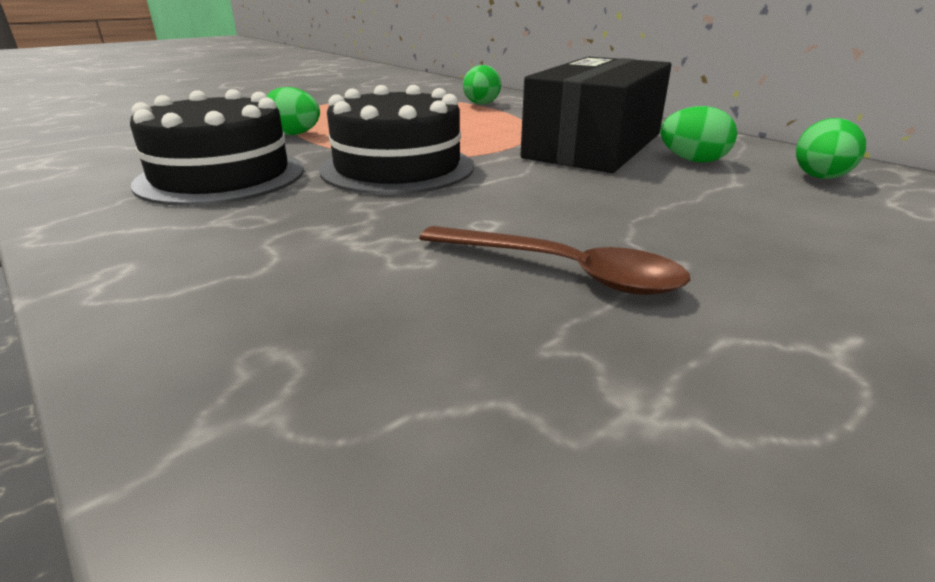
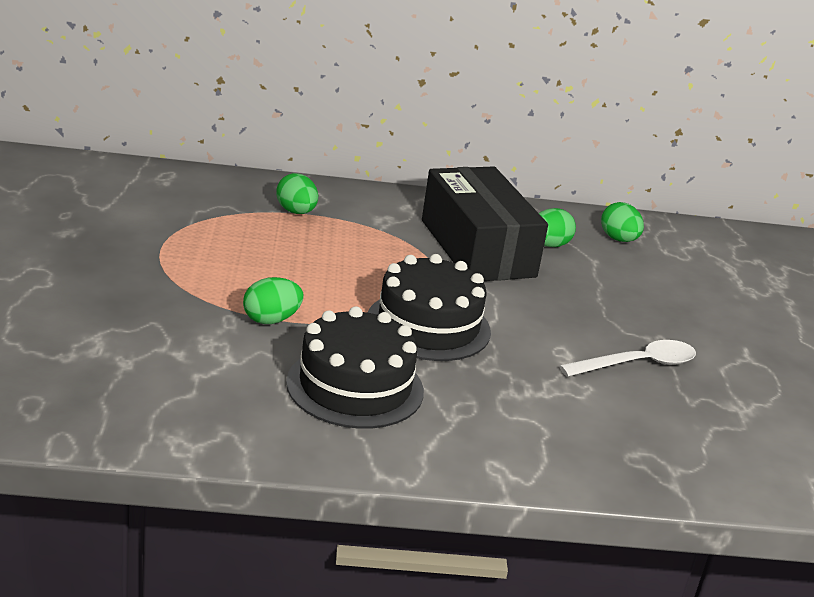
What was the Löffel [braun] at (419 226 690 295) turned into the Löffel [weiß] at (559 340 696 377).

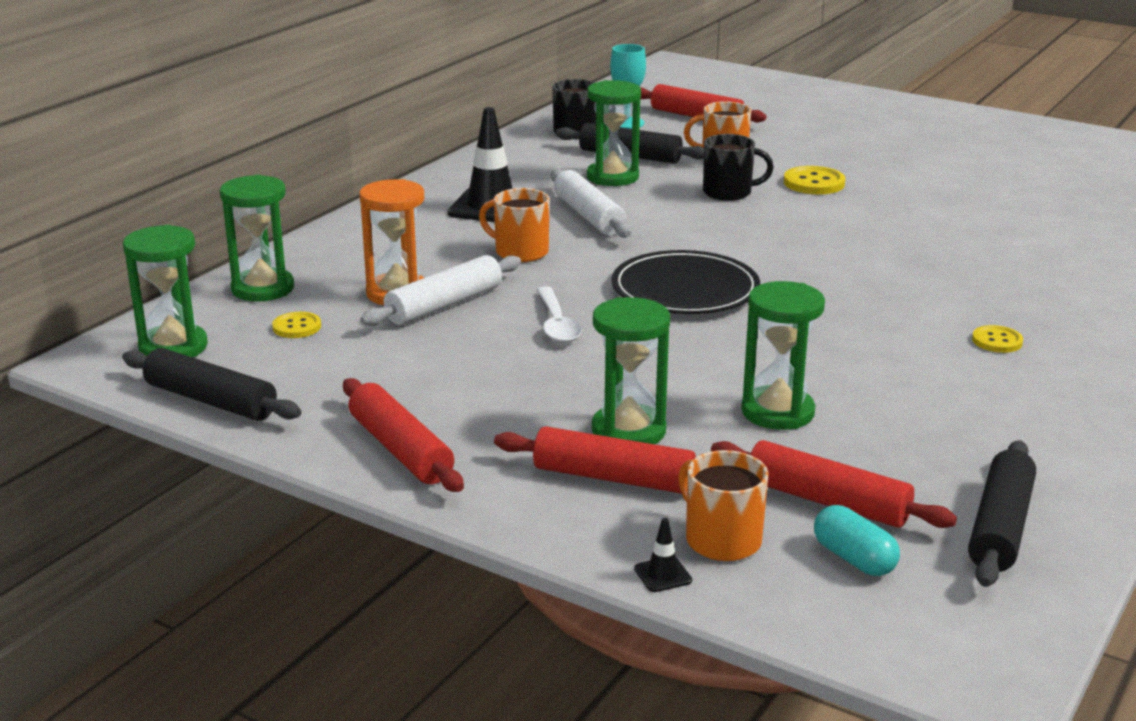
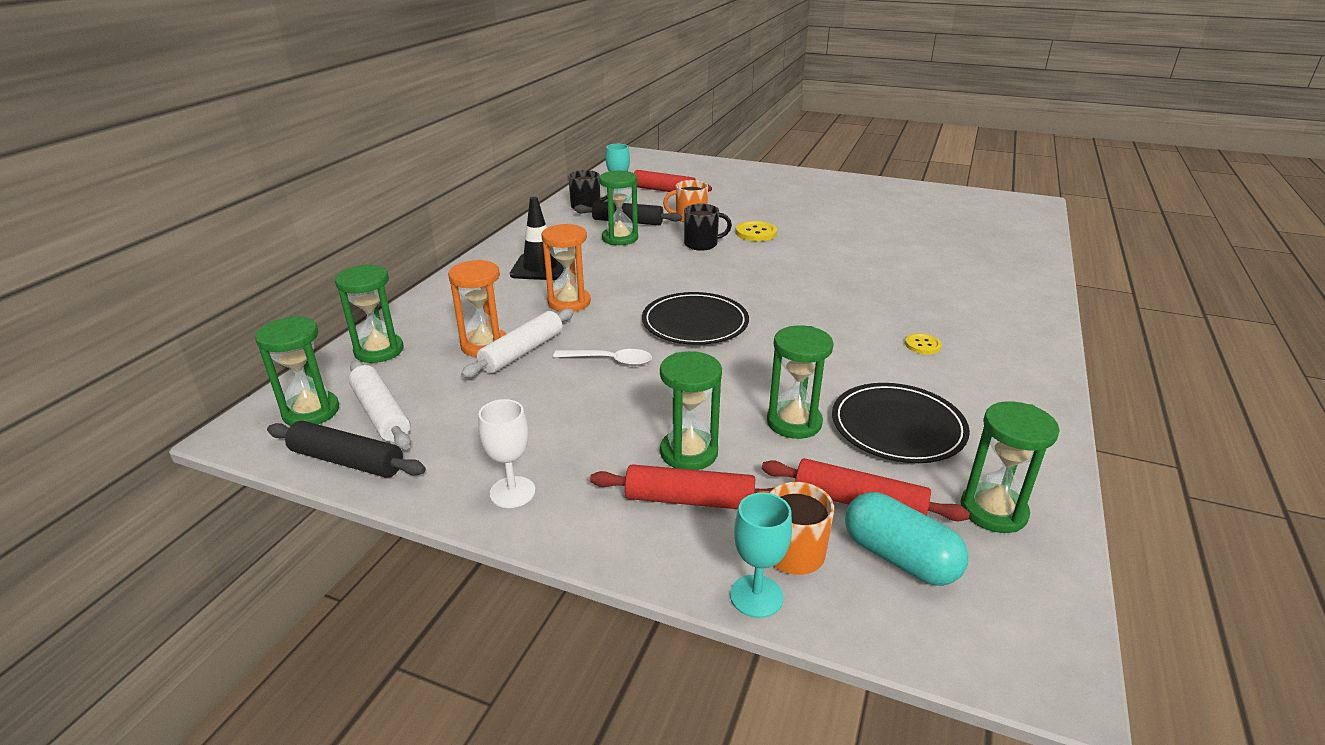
The Nudelholz [weiß] ended up elsewhere, having gone from (551 169 631 238) to (349 361 411 450).
Where the Nudelholz [rot] stood at (343 378 464 492), the Kelch [weiß] came to stand at (478 399 535 508).
Where the Tasse [orange] stood at (479 188 550 262), the Sanduhr [orange] came to stand at (541 224 591 312).
The Löffel [weiß] at (536 286 582 343) ended up facing another way, 60 degrees counterclockwise from before.
Where the Leitkegel [schwarz] stood at (634 518 692 592), the Kelch [türkis] came to stand at (730 493 792 618).
The second view gained the Teller [schwarz] at (832 383 970 463).
The size of the Kapsel [türkis] at (814 505 900 576) changed by a factor of 1.56.
Where the Nudelholz [schwarz] stood at (968 440 1036 587), the Sanduhr [grün] came to stand at (961 401 1060 533).
The second view lost the Knopf [gelb] at (272 312 321 338).

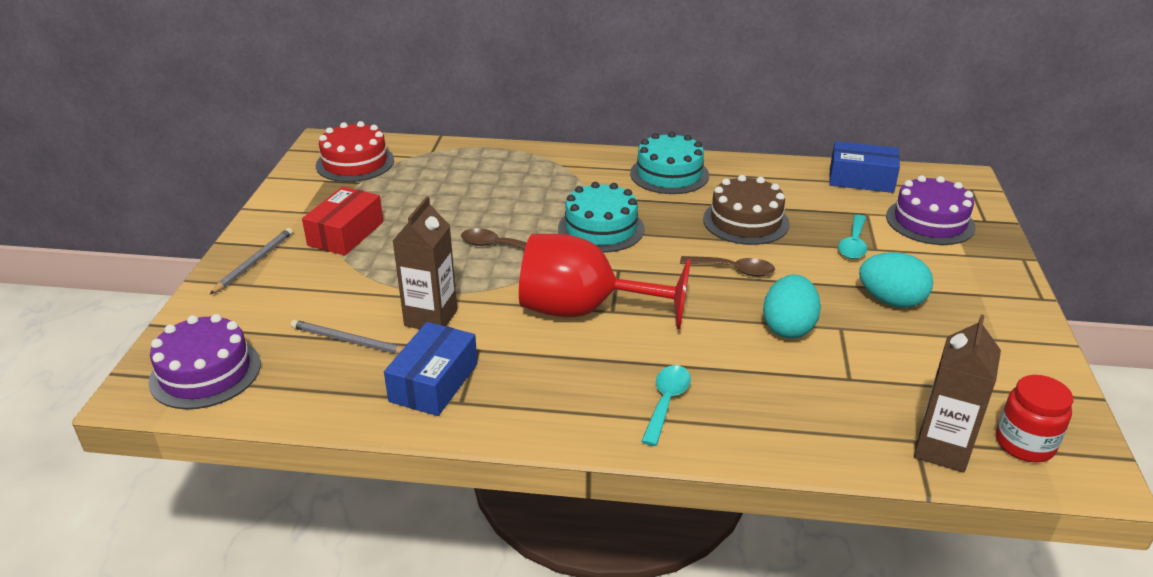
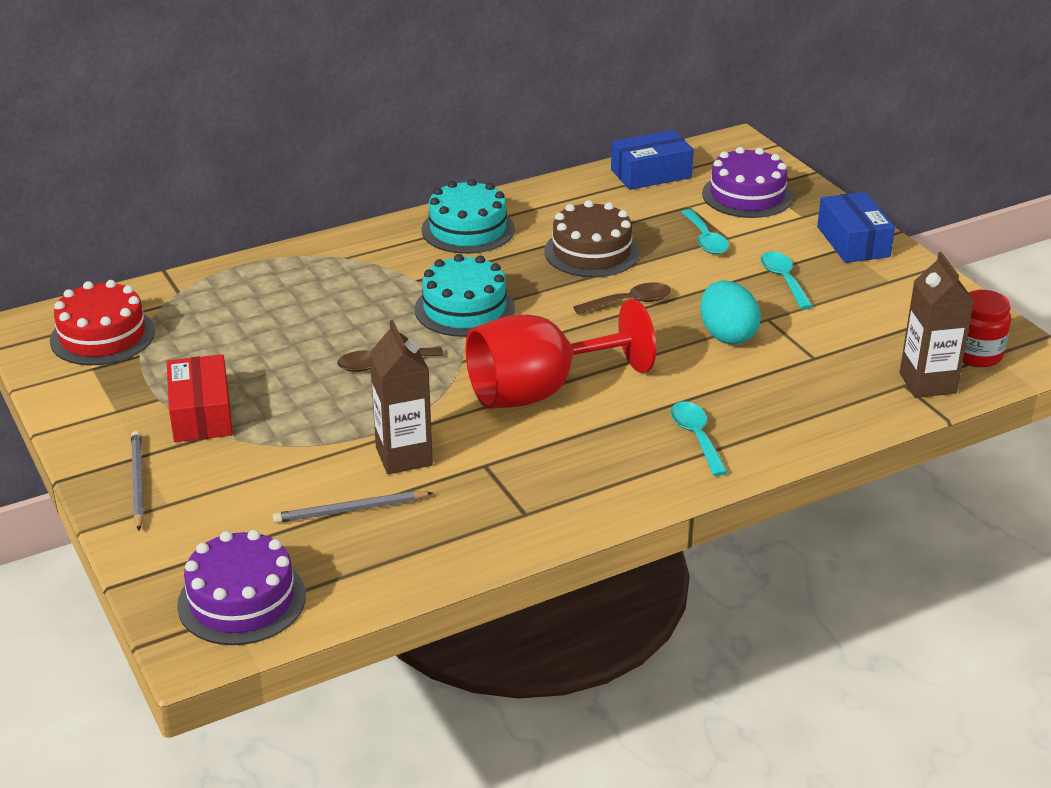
Where the Ei [türkis] stood at (859 252 933 308), the Löffel [türkis] came to stand at (761 251 813 309).
The Schachtel [blau] ended up elsewhere, having gone from (384 322 478 416) to (817 192 895 263).

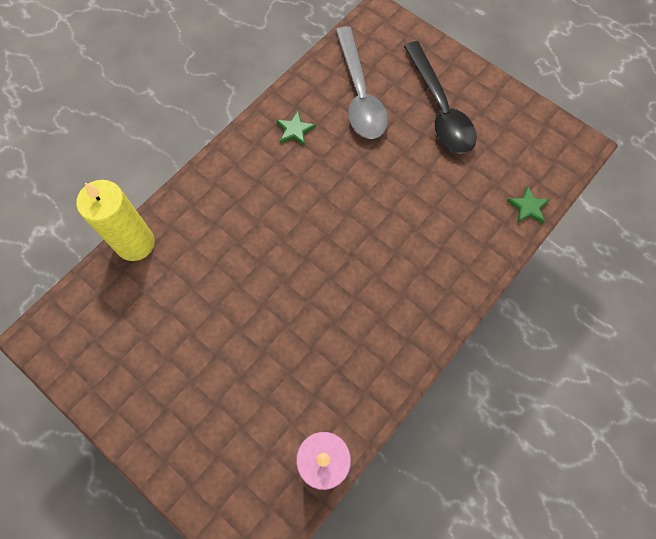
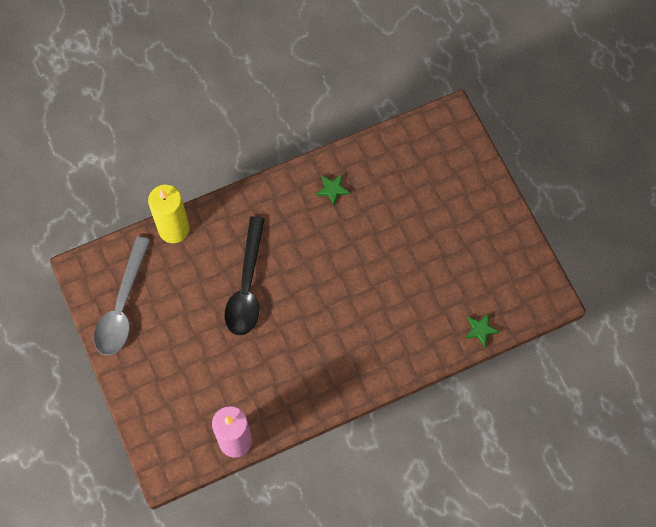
The Löffel [grau] ended up elsewhere, having gone from (336 26 388 139) to (94 237 150 355).
The Löffel [schwarz] ended up elsewhere, having gone from (404 41 477 154) to (225 216 265 335).

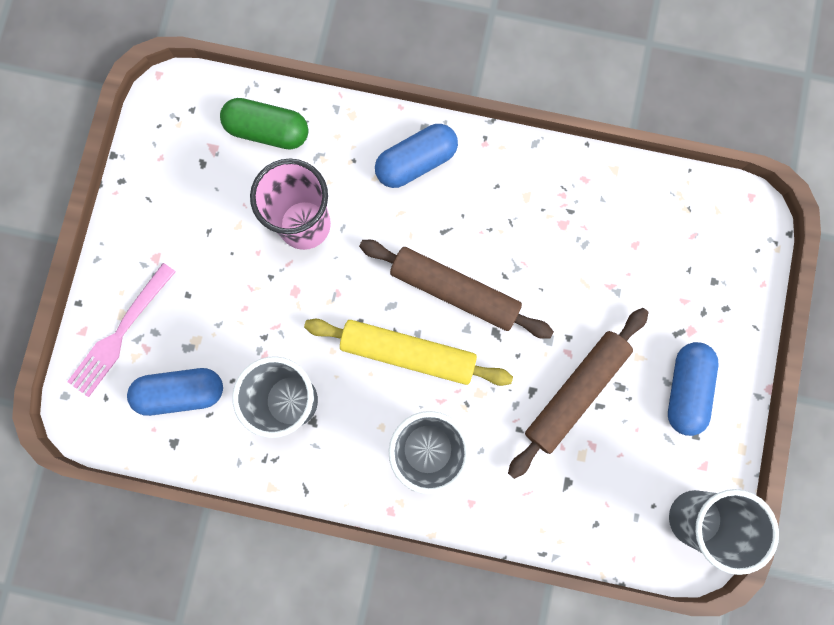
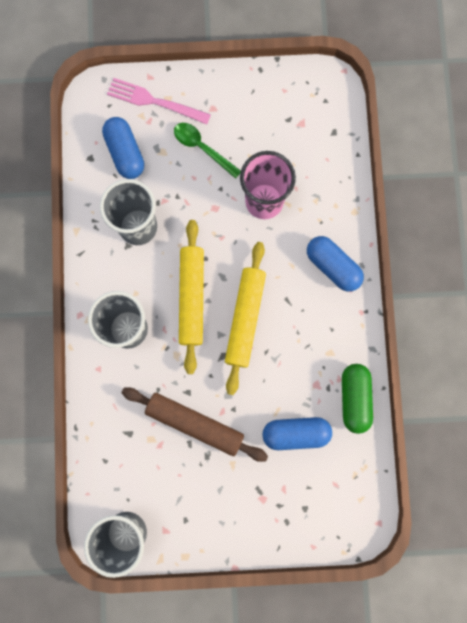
The second view gained the Löffel [grün] at (174 123 241 179).
What was the Nudelholz [braun] at (359 240 554 339) turned into the Nudelholz [gelb] at (225 242 266 395).
The Kapsel [blau] ended up elsewhere, having gone from (668 342 718 436) to (262 417 332 450).
The Kapsel [grün] ended up elsewhere, having gone from (220 98 308 150) to (342 364 373 434).

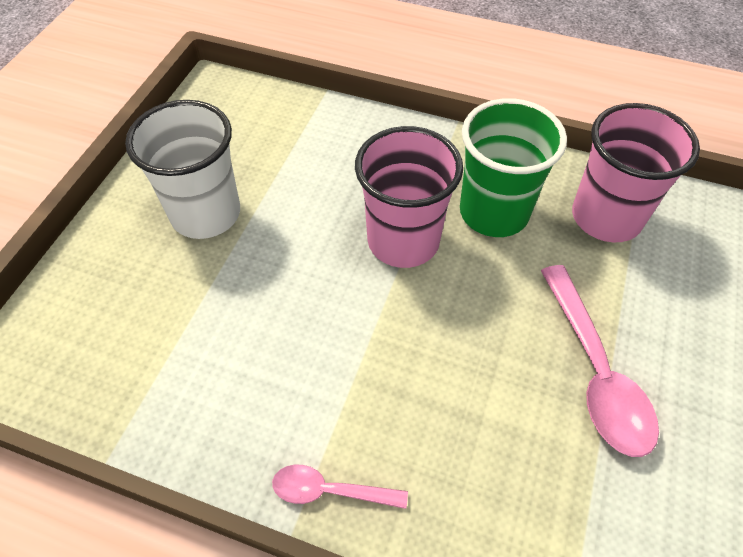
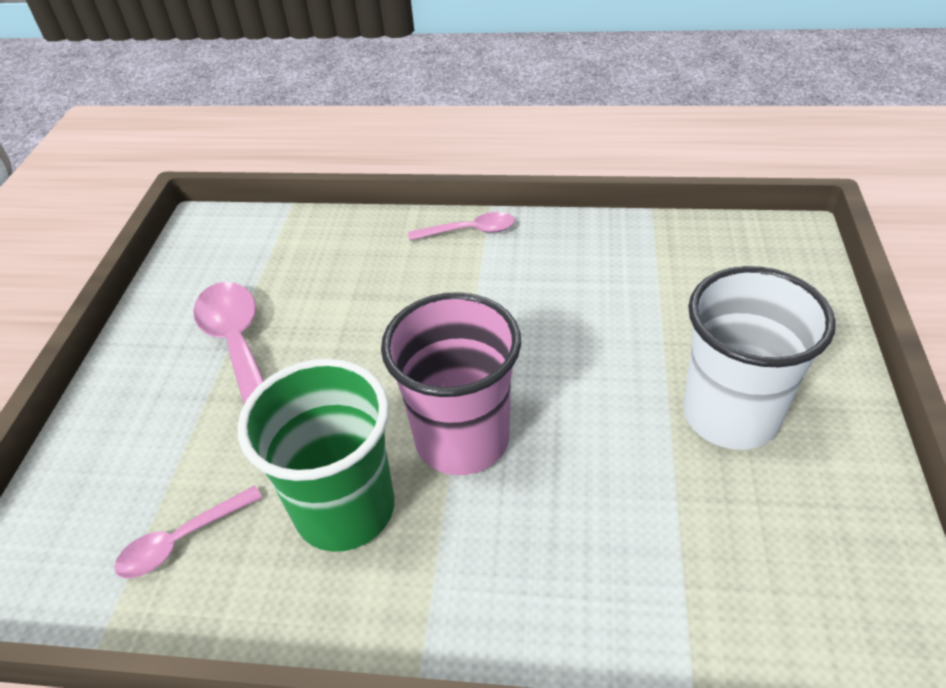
Where the Becher [rosa] stood at (572 103 700 242), the Löffel [rosa] came to stand at (114 485 262 578).

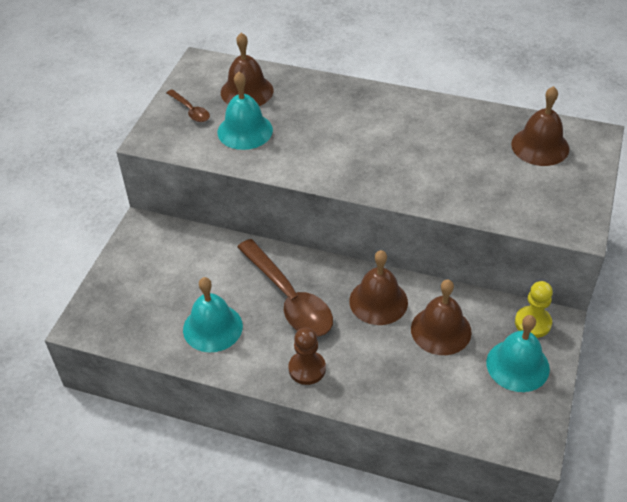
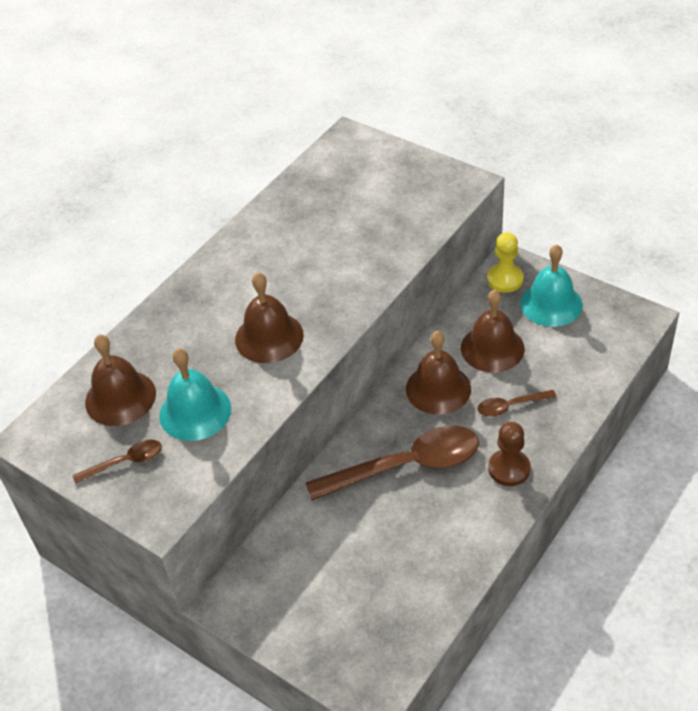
The Glocke [braun] ended up elsewhere, having gone from (511 86 569 166) to (235 272 304 363).
The second view gained the Löffel [braun] at (477 390 556 417).
The second view lost the Glocke [türkis] at (183 277 243 352).

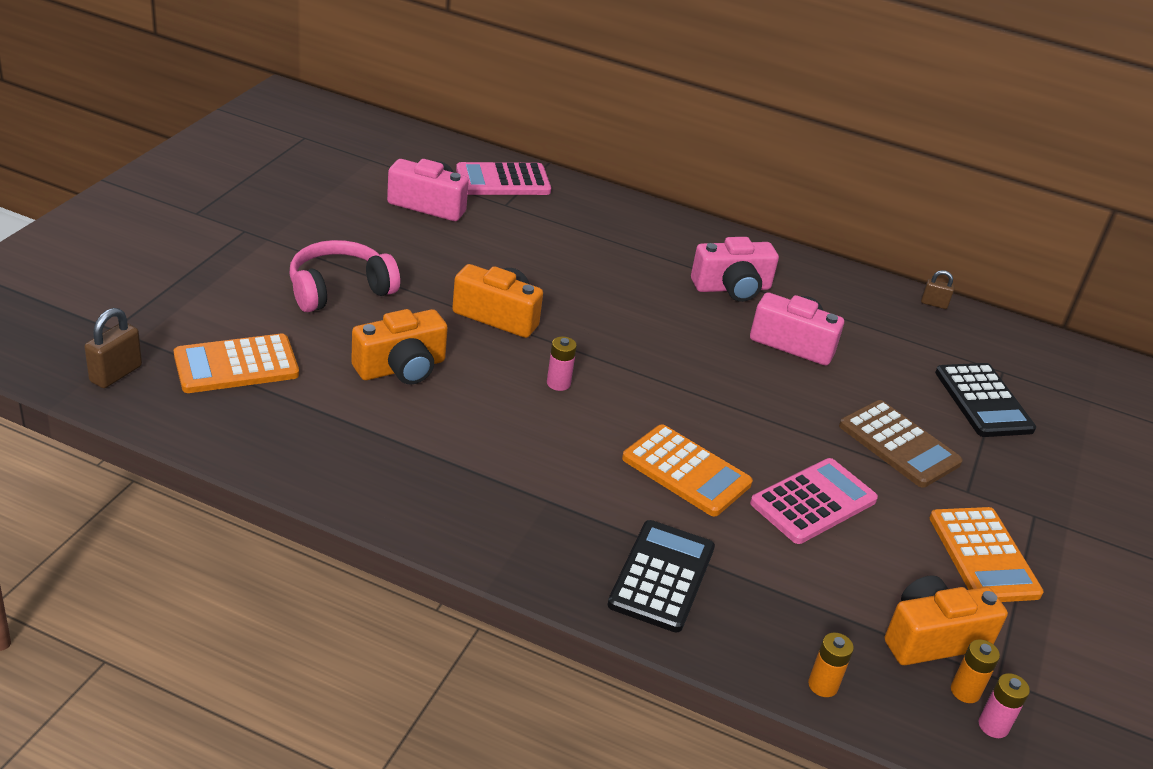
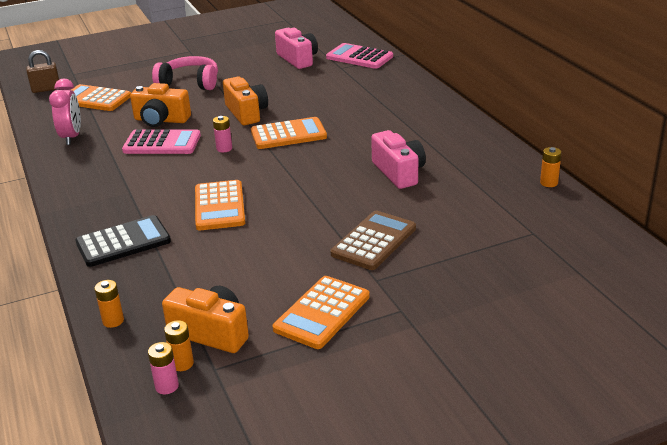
The second view gained the Wecker [rosa] at (49 79 81 145).
The Taschenrechner [rosa] ended up elsewhere, having gone from (750 458 878 544) to (122 129 201 154).
The second view gained the Taschenrechner [orange] at (251 117 327 149).
The Taschenrechner [braun] at (839 400 963 488) ended up facing another way, 150 degrees counterclockwise from before.
Where the Vorhängeschloss [braun] stood at (921 270 954 309), the Batterie [orange] came to stand at (540 147 561 187).
The second view lost the Kamera [rosa] at (691 237 779 302).
The second view lost the Taschenrechner [schwarz] at (935 363 1036 437).

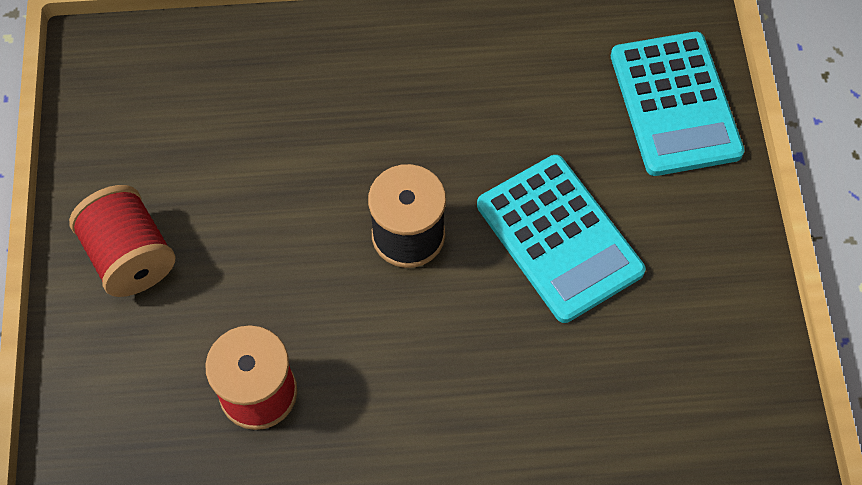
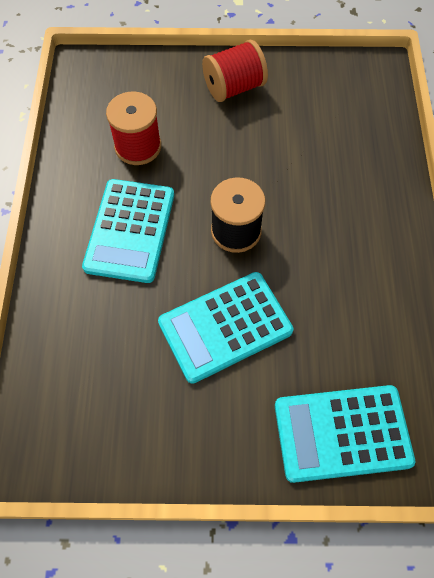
The second view gained the Taschenrechner [türkis] at (82 179 174 283).

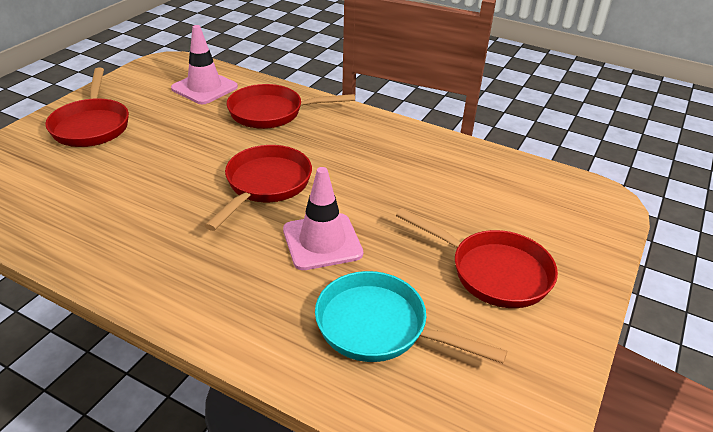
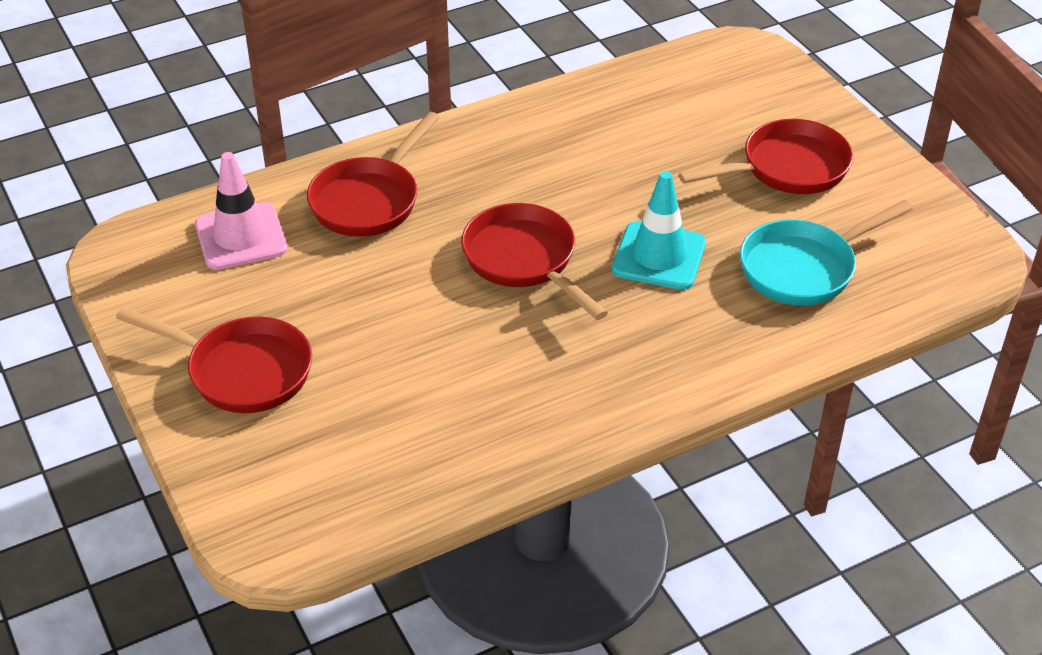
What was the Leitkegel [rosa] at (283 167 363 270) turned into the Leitkegel [türkis] at (612 171 706 290).

